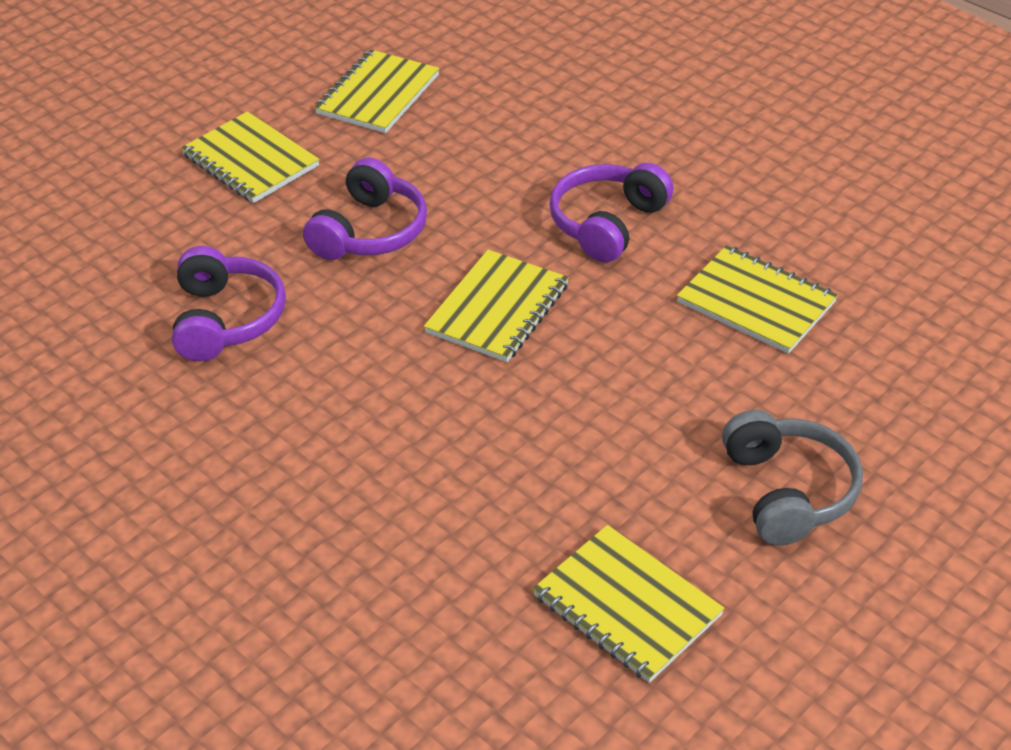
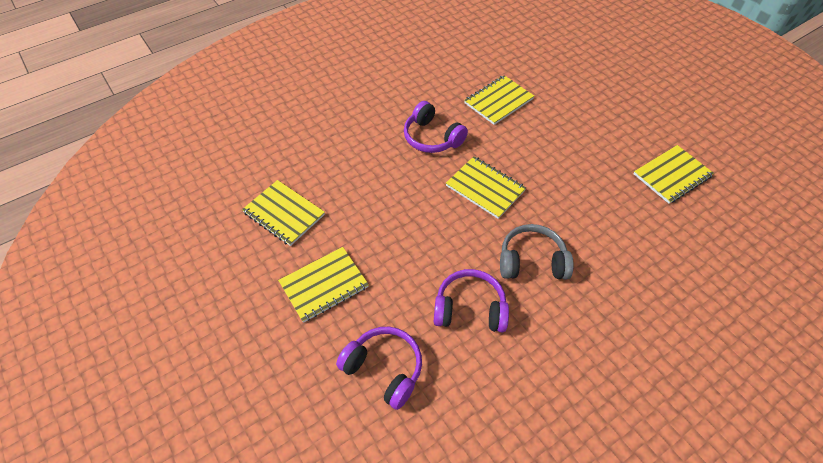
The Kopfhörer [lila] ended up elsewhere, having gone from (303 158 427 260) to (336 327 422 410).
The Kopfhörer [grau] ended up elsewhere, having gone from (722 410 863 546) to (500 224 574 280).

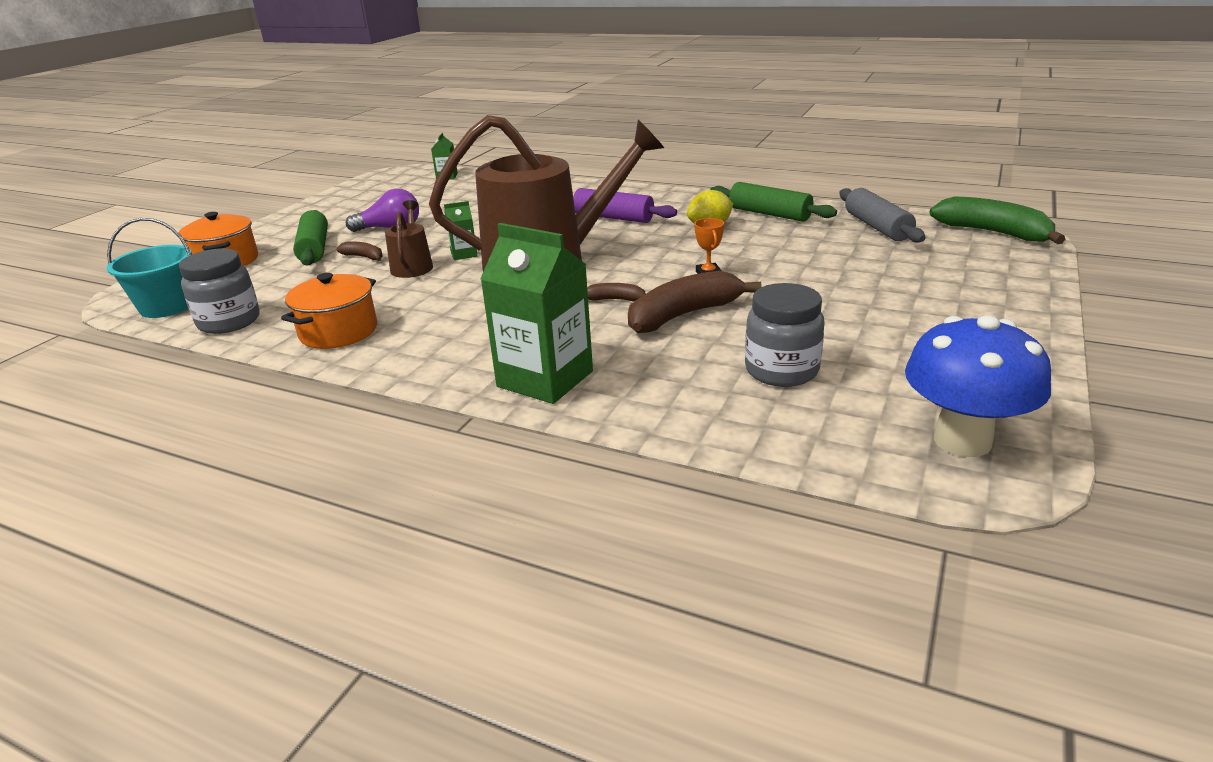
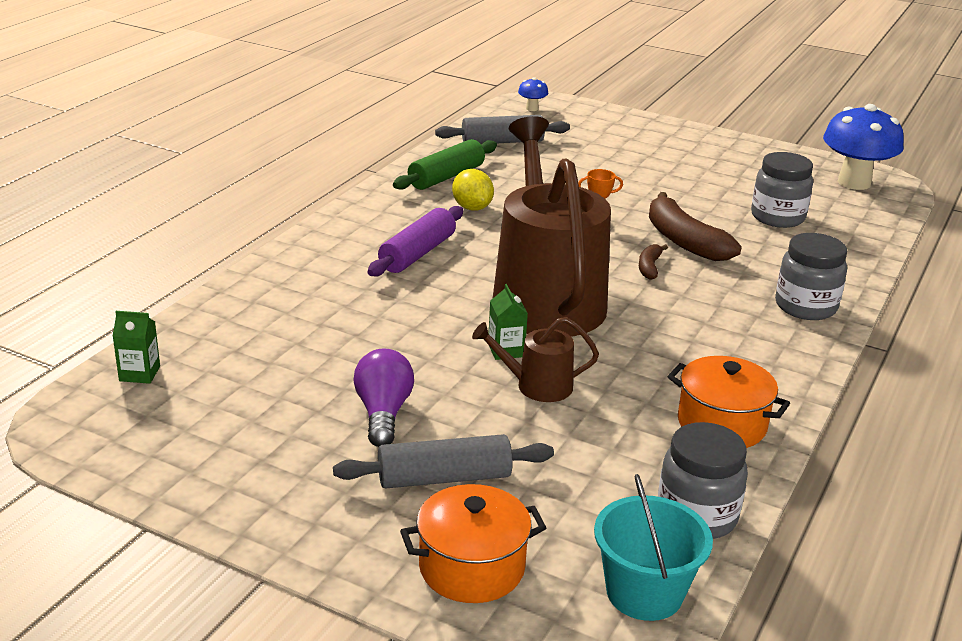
What was the Nudelholz [grün] at (293 210 328 266) turned into the Nudelholz [grau] at (333 434 554 489).
Where the Banane [grün] stood at (929 196 1065 244), the Pilz [blau] came to stand at (518 77 548 111).
Where the Getränkekarton [grün] stood at (480 223 593 404), the Einmachglas [grau] came to stand at (775 233 847 320).
The second view lost the Banane [braun] at (336 241 382 261).

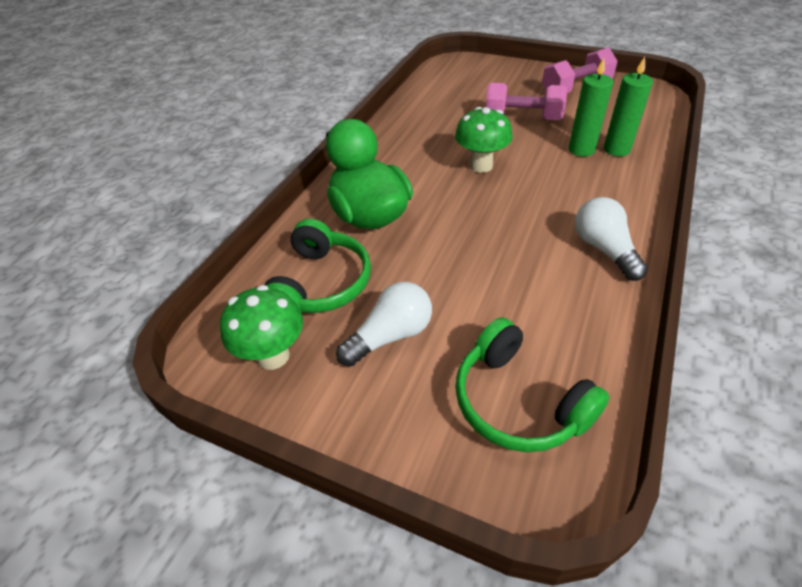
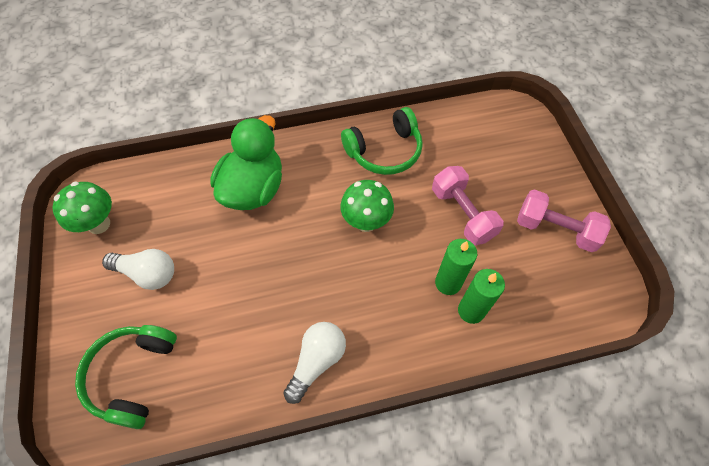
The Kopfhörer [grün] ended up elsewhere, having gone from (265 219 371 313) to (341 107 423 175).

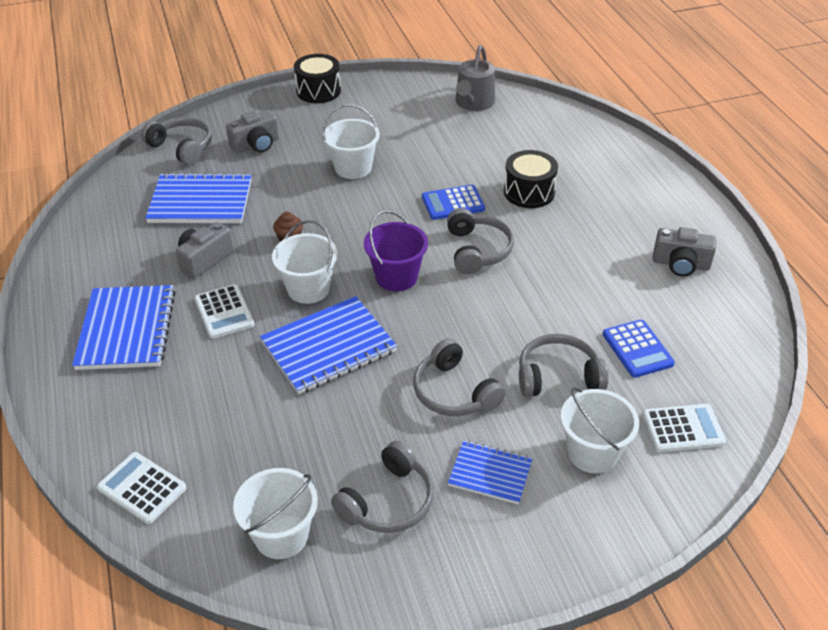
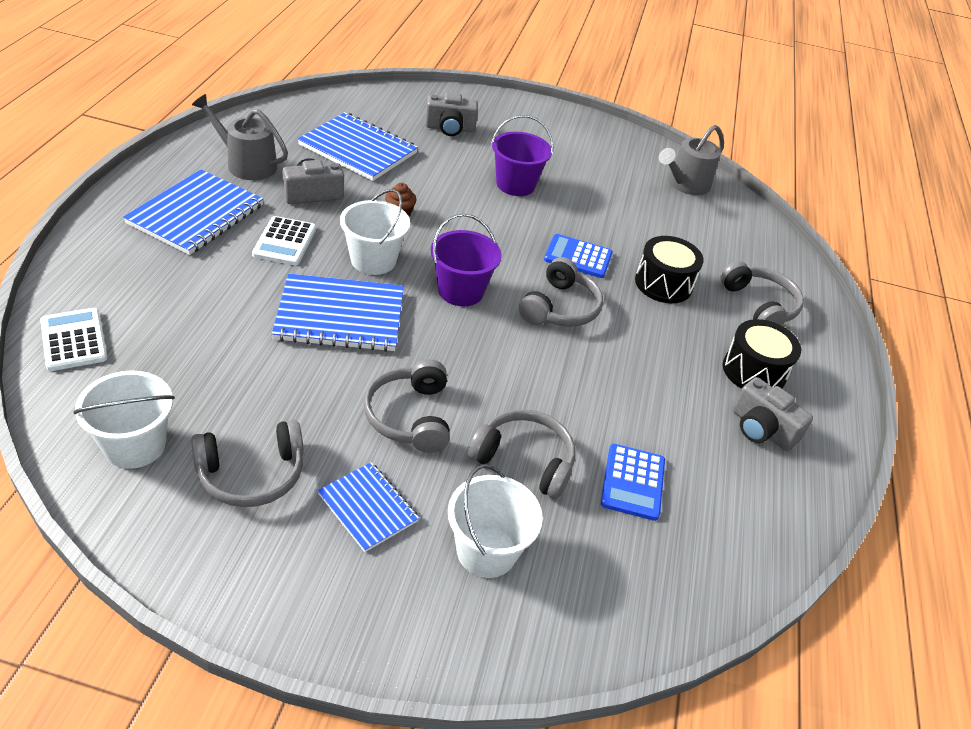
The second view gained the Gießkanne [grau] at (192 94 288 180).
What was the Eimer [weiß] at (323 104 380 179) turned into the Eimer [lila] at (491 115 553 196).
The Kopfhörer [grau] ended up elsewhere, having gone from (141 117 212 165) to (720 261 804 326).
The Trommel [schwarz] ended up elsewhere, having gone from (294 54 341 103) to (723 319 801 389).
The second view lost the Taschenrechner [weiß] at (642 404 726 452).

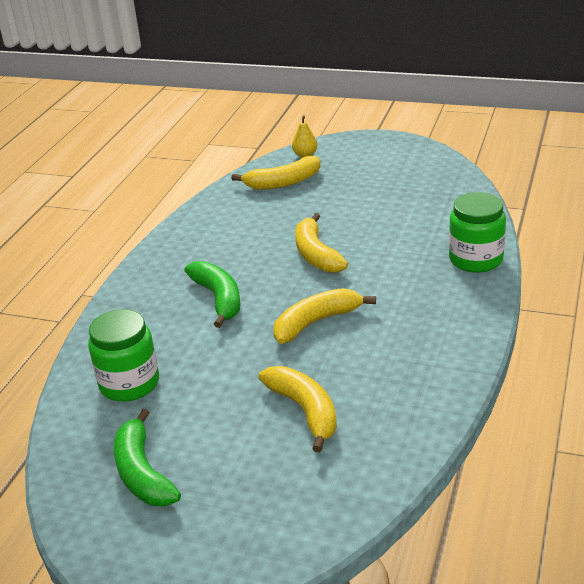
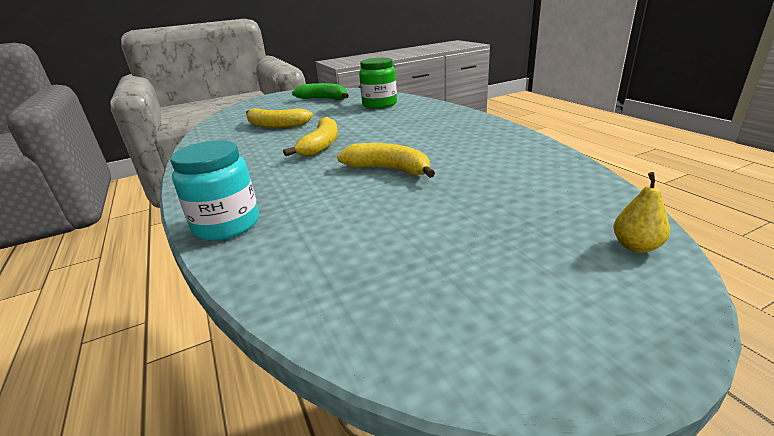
What was the Einmachglas [grün] at (449 192 506 273) turned into the Einmachglas [türkis] at (170 140 259 241).
The second view lost the Banane [grün] at (184 261 240 328).
The second view lost the Banane [gelb] at (231 156 321 190).

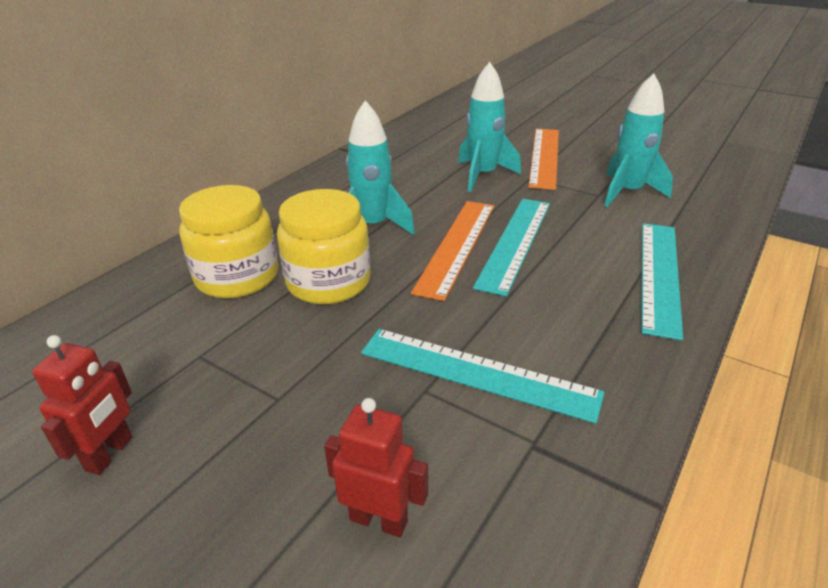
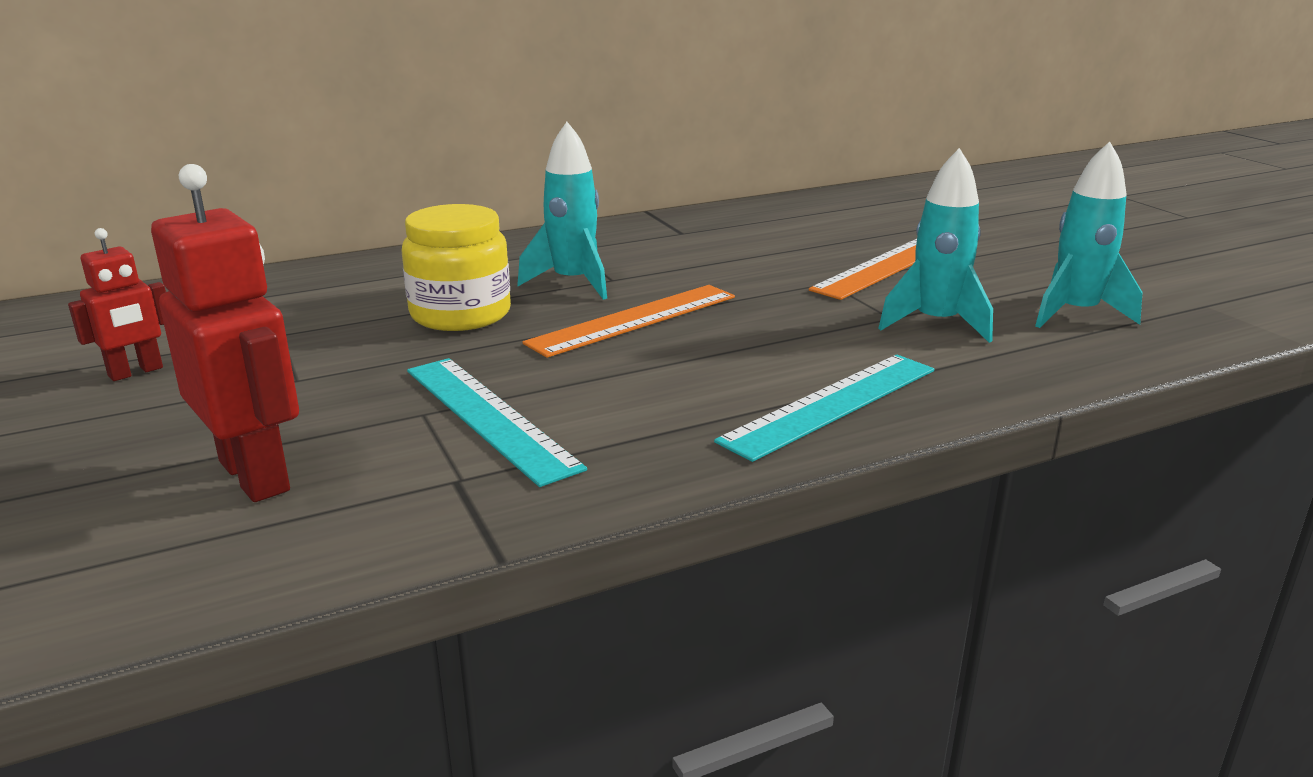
The size of the Roboter [rot] at (324 398 428 537) changed by a factor of 1.74.
The Rakete [türkis] ended up elsewhere, having gone from (458 62 521 192) to (1035 141 1143 328).
The second view lost the Einmachglas [gelb] at (179 185 278 298).
The second view lost the Lineal [türkis] at (473 199 550 297).

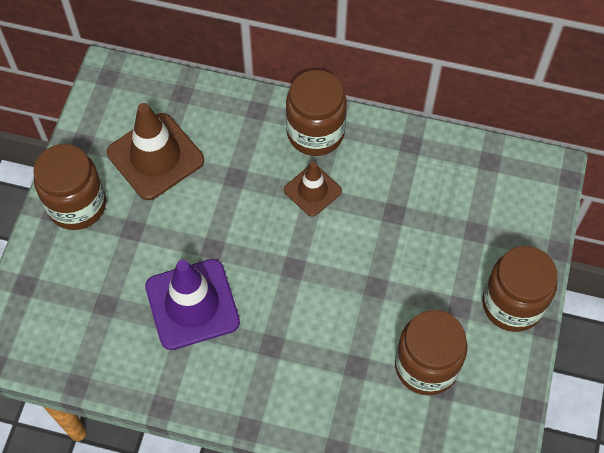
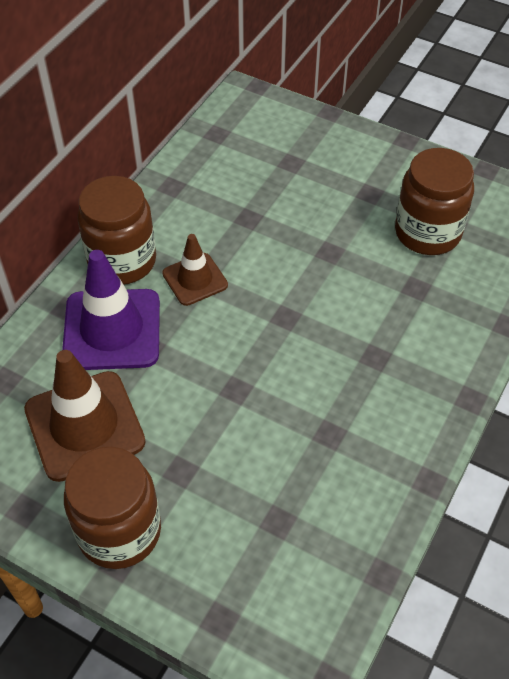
The Leitkegel [lila] ended up elsewhere, having gone from (145 259 240 350) to (62 250 160 370).
The second view lost the Einmachglas [braun] at (482 246 558 332).

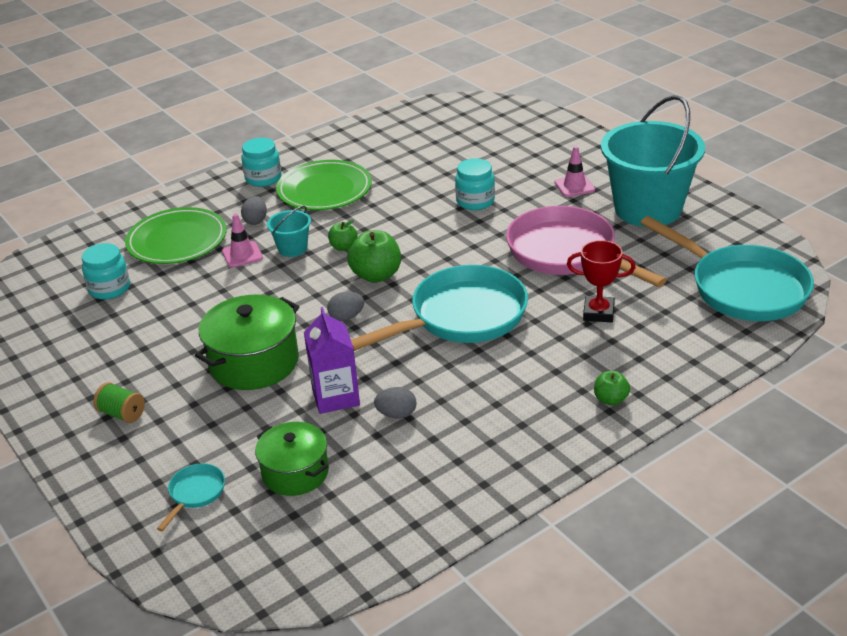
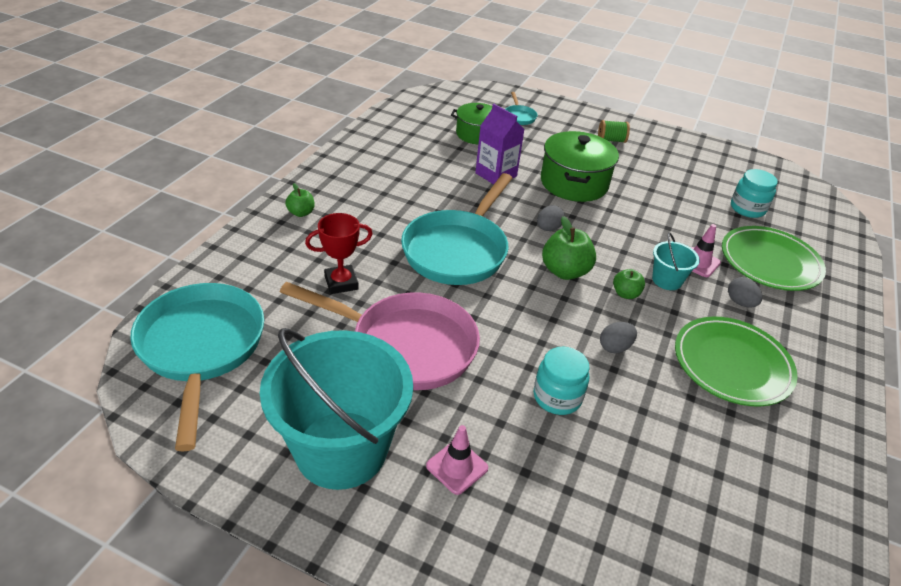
The Pfanne [türkis] at (641 216 814 321) ended up facing another way, 60 degrees clockwise from before.
The Ei [grau] ended up elsewhere, having gone from (374 387 417 419) to (600 322 637 353).
The second view lost the Einmachglas [türkis] at (241 138 281 187).

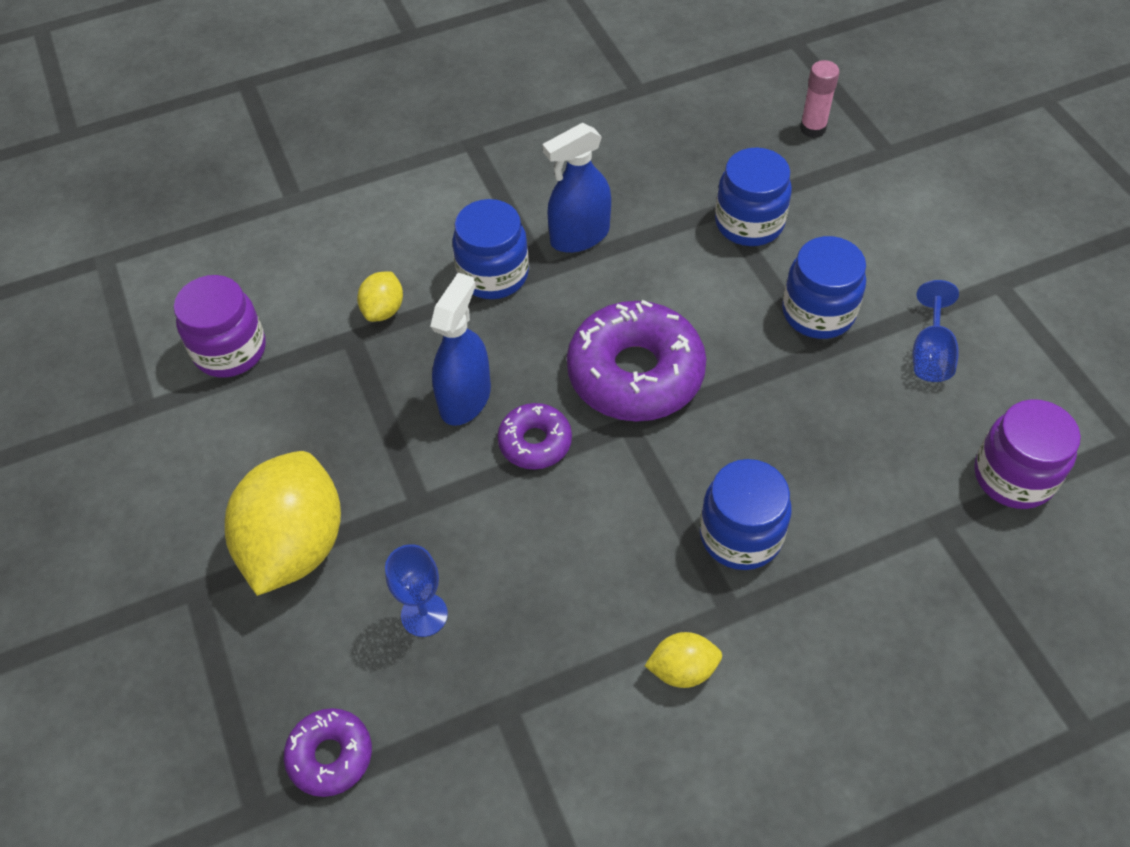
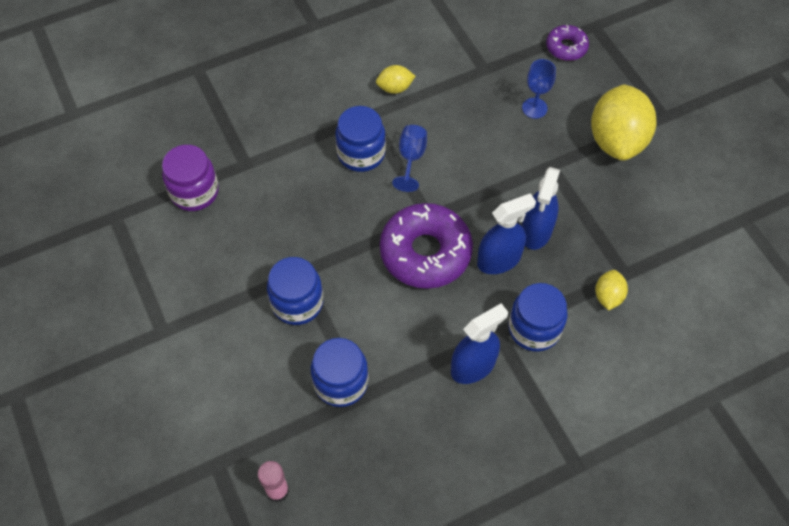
The Kelch [blau] ended up elsewhere, having gone from (913 280 959 382) to (392 125 427 192).
The second view gained the Sprühflasche [blau] at (477 193 536 274).
The second view lost the Einmachglas [lila] at (174 275 266 378).
The second view lost the Donut [lila] at (497 403 572 470).

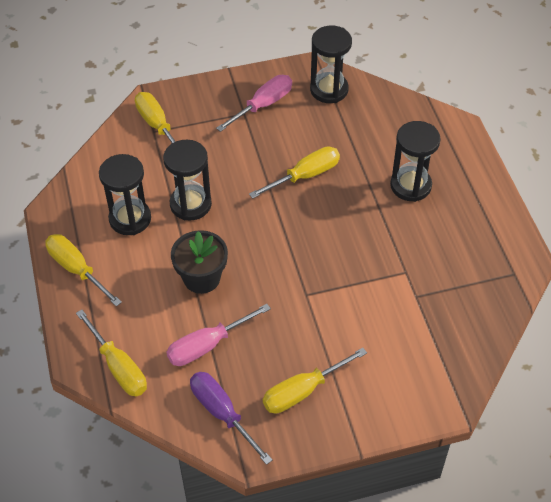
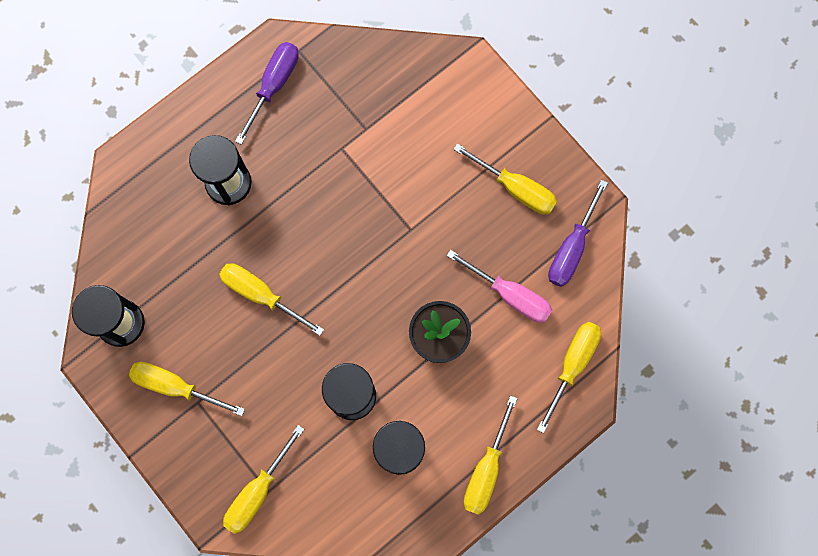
What was the Schraubenzieher [rosa] at (216 75 292 132) turned into the Schraubenzieher [gelb] at (129 362 245 416).
The second view gained the Schraubenzieher [lila] at (235 42 299 145).

